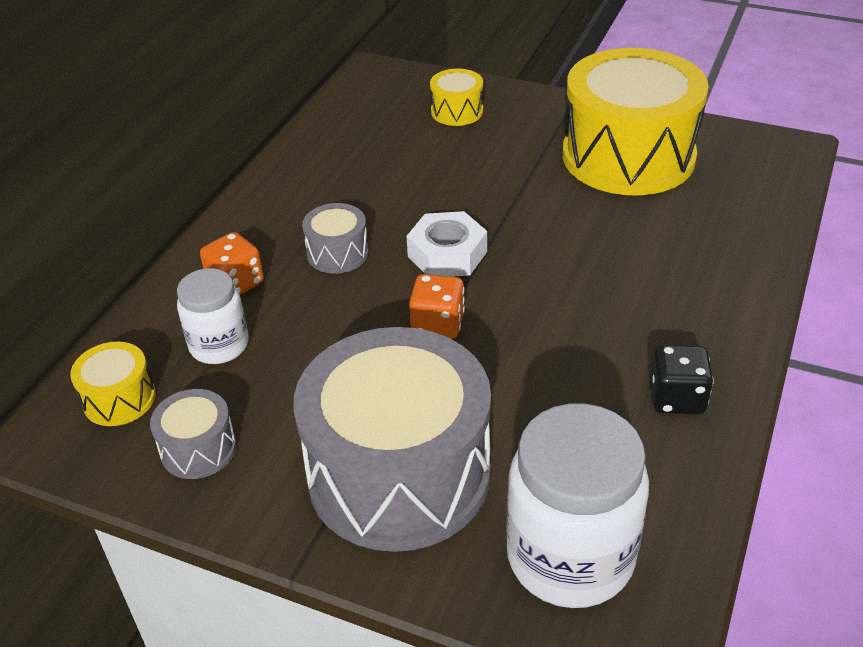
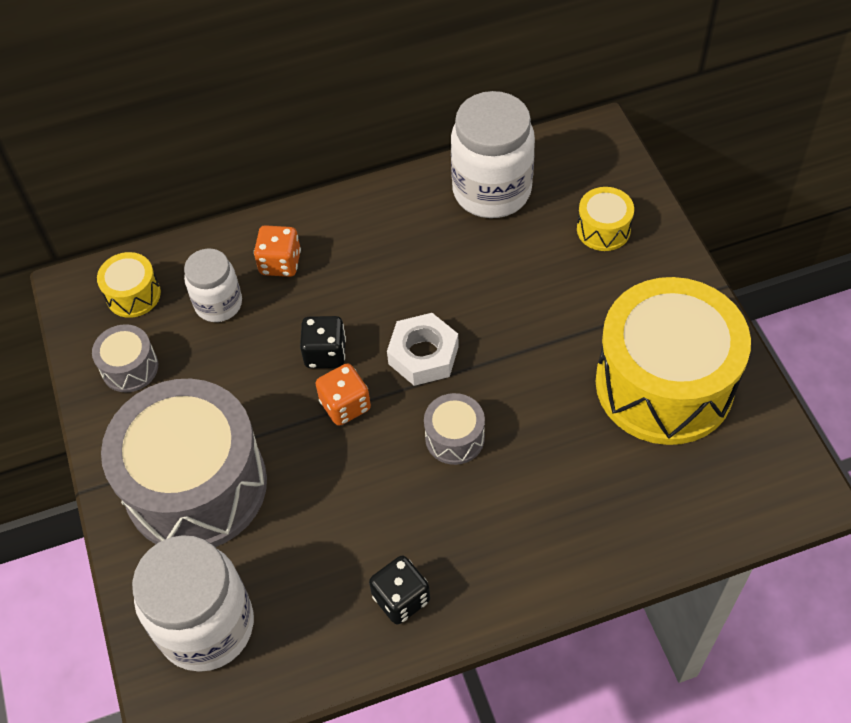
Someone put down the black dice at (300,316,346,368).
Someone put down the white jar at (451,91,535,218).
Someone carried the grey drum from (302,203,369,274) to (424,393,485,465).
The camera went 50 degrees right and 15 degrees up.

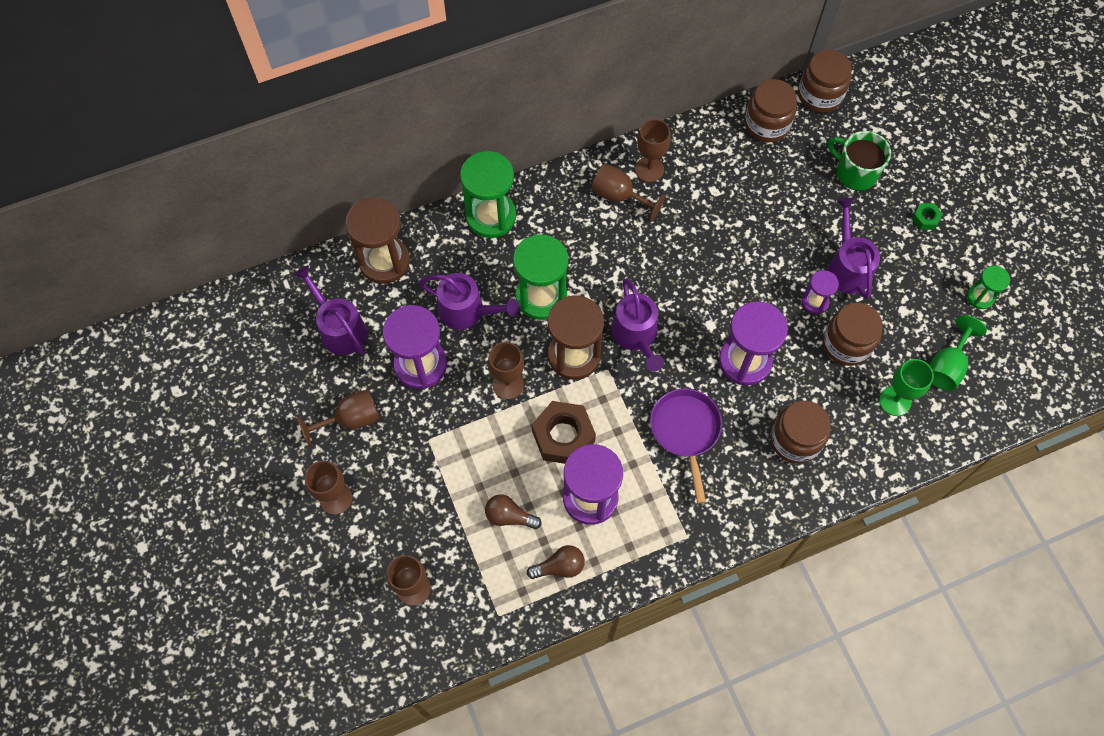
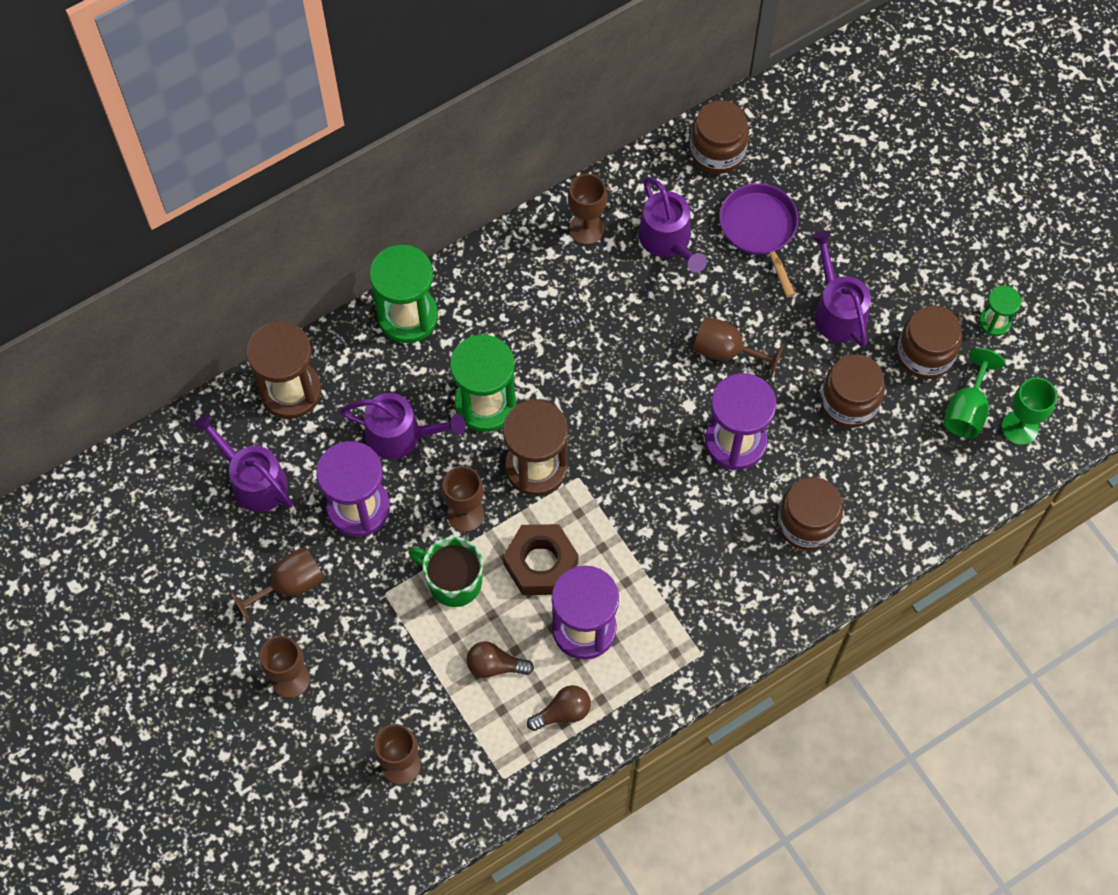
Someone took away the purple hourglass at (802,270,839,314).
Someone took away the green nut at (912,203,943,230).
Someone carried the brown goblet from (591,164,665,221) to (693,317,784,379).
Someone carried the purple watering can from (611,278,664,372) to (638,177,707,273).
Someone carried the purple pan from (650,388,722,504) to (720,183,799,297).
Someone carried the brown jar from (798,50,852,113) to (897,305,962,379).
Someone carried the green mug from (828,131,891,191) to (409,537,483,607).
Someone carried the green goblet from (879,359,934,416) to (1002,377,1057,445).
The camera went 10 degrees left and 0 degrees up.

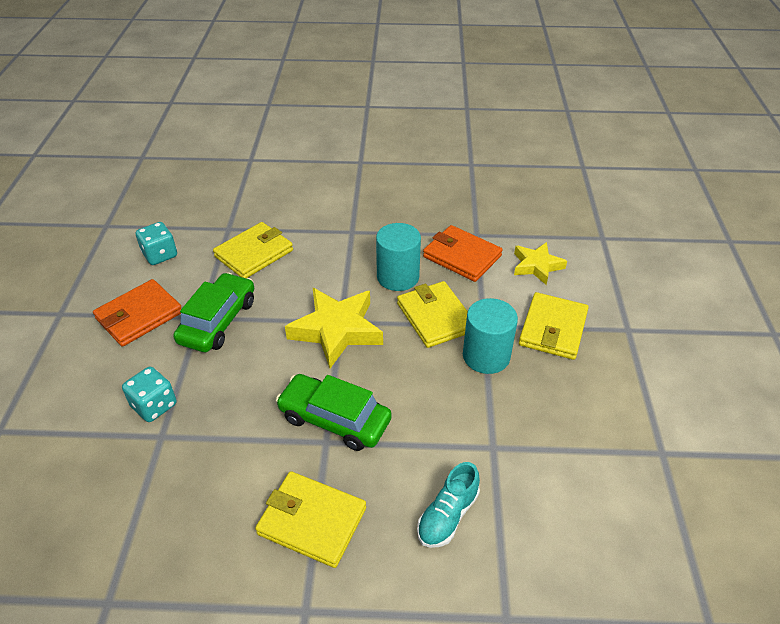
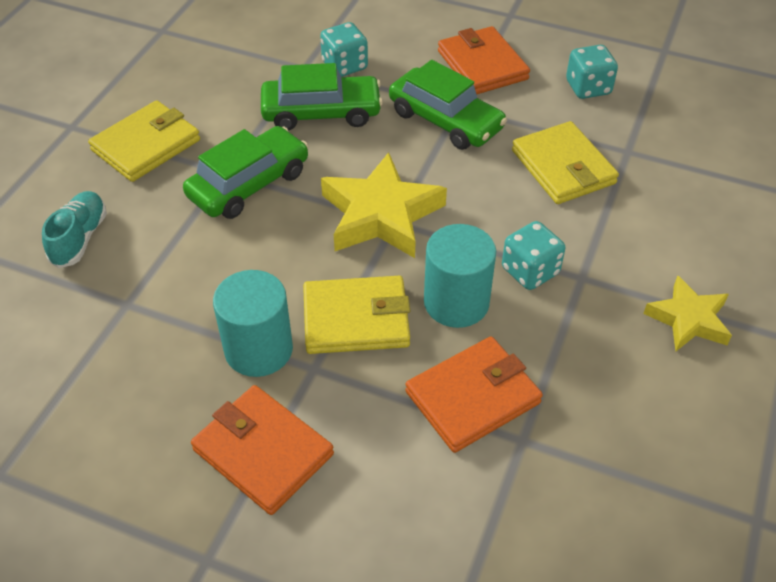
Someone put down the green car at (261,63,383,131).
Someone put down the turquoise dice at (502,221,565,290).
Someone carried the yellow star from (514,242,567,285) to (643,276,732,351).
Someone repainted the yellow wallet at (519,292,589,360), which became the orange wallet at (191,385,334,515).
Someone rotated the turquoise shoe at (417,462,480,548) by 45 degrees clockwise.
The camera went 110 degrees right and 5 degrees up.

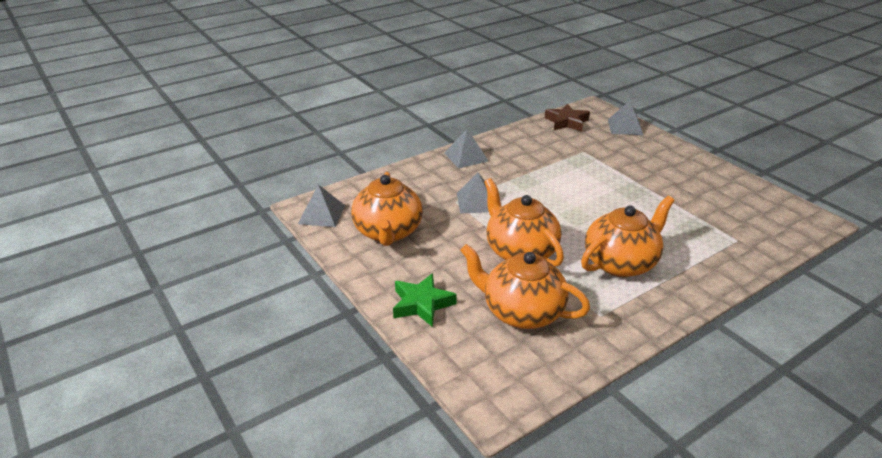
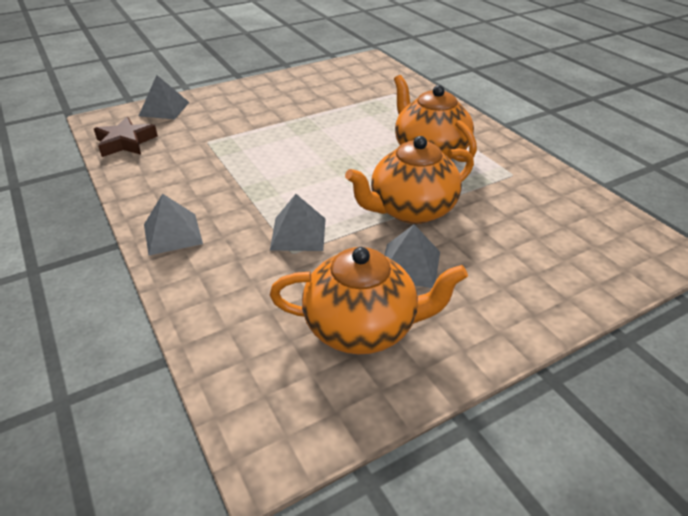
Someone took away the green star at (393,273,457,327).
Someone took away the orange teapot at (460,244,590,329).
Someone carried the grey pyramid from (298,185,345,227) to (384,224,440,288).
The camera went 85 degrees left and 5 degrees up.

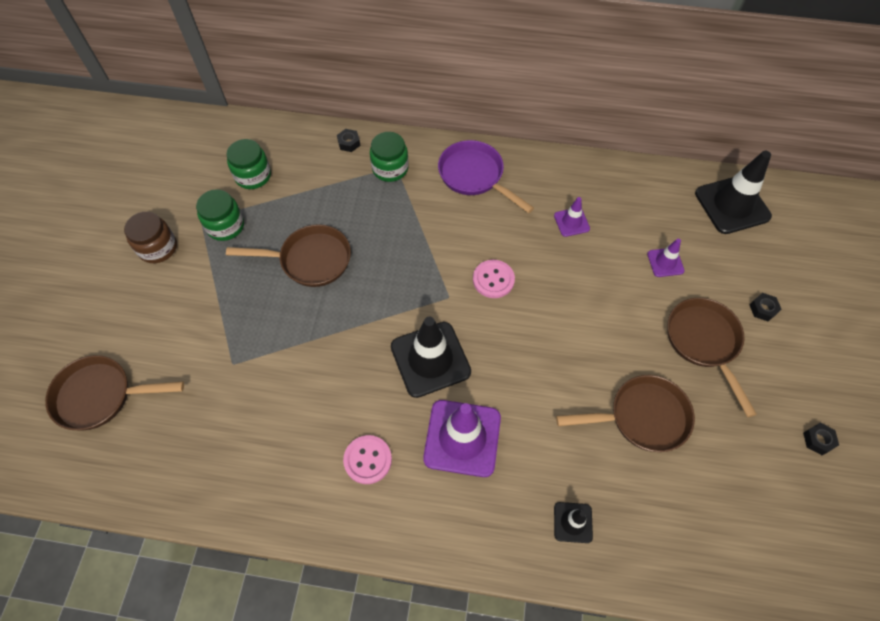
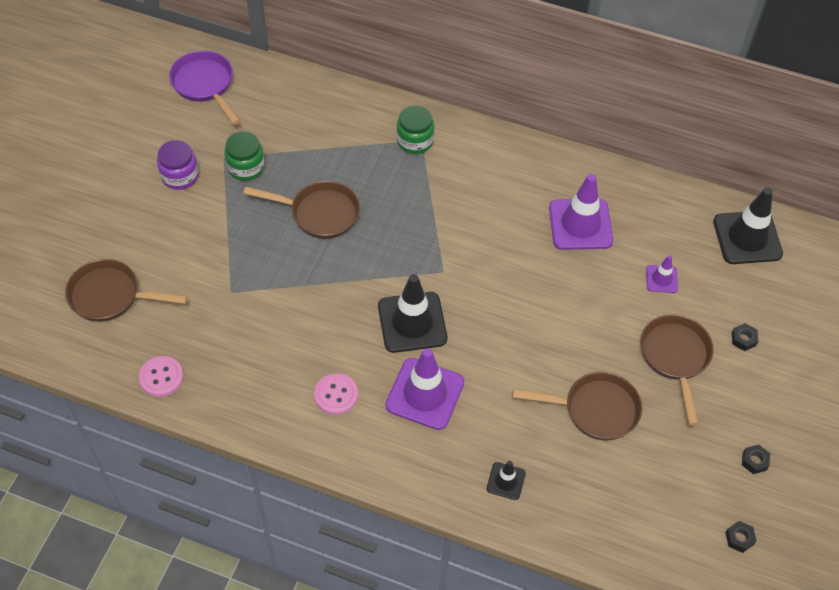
Someone took away the green jar at (226,139,271,189).
Someone carried the black nut from (337,129,360,152) to (725,521,757,553).
Someone carried the purple pan from (438,140,534,213) to (169,51,240,125).
Someone carried the pink button from (473,260,515,298) to (139,356,183,397).
Someone repainted the brown jar at (124,212,177,263), which became the purple jar at (157,140,199,190).
Someone scaled the purple traffic cone at (554,197,590,237) by 1.99.
The camera went 10 degrees right and 5 degrees down.

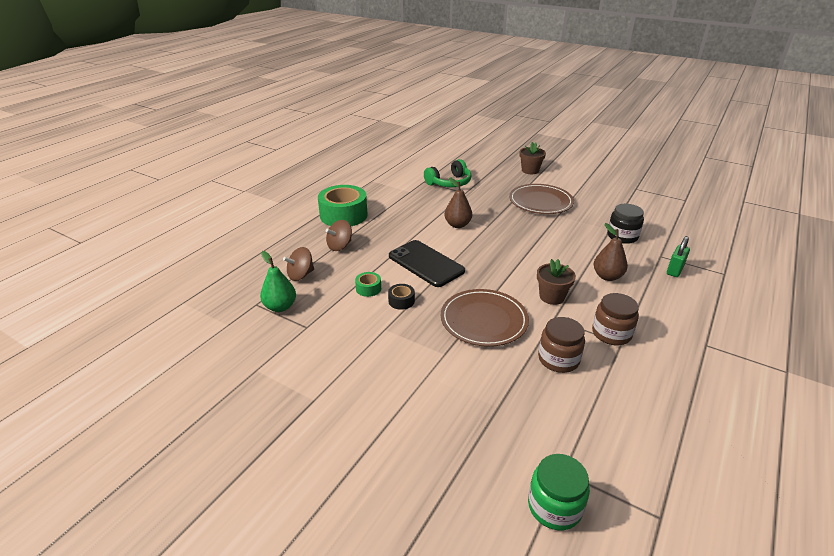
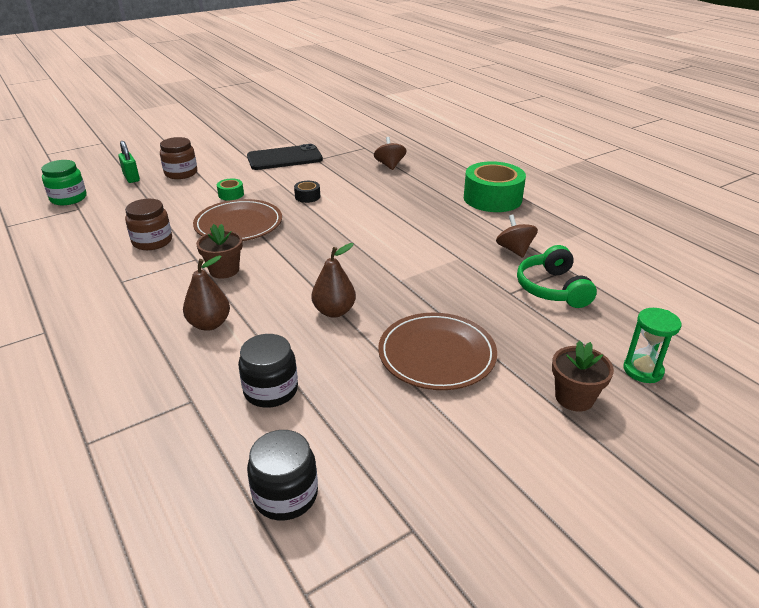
Someone took away the green pear at (260,251,296,312).
Someone put down the black jar at (247,430,318,520).
Someone put down the green hourglass at (623,308,681,383).
Someone carried the brown spinning top from (326,220,352,251) to (496,214,538,258).
Someone carried the green tape from (355,272,381,297) to (217,179,244,200).
Someone carried the black phone from (389,240,465,287) to (247,144,323,170).
Someone carried the brown pear from (445,177,472,228) to (312,243,356,318).
Someone carried the brown jar from (592,293,639,345) to (160,137,197,179).
Someone carried the green padlock from (667,236,690,277) to (118,141,140,183).
The camera went 115 degrees right and 0 degrees up.

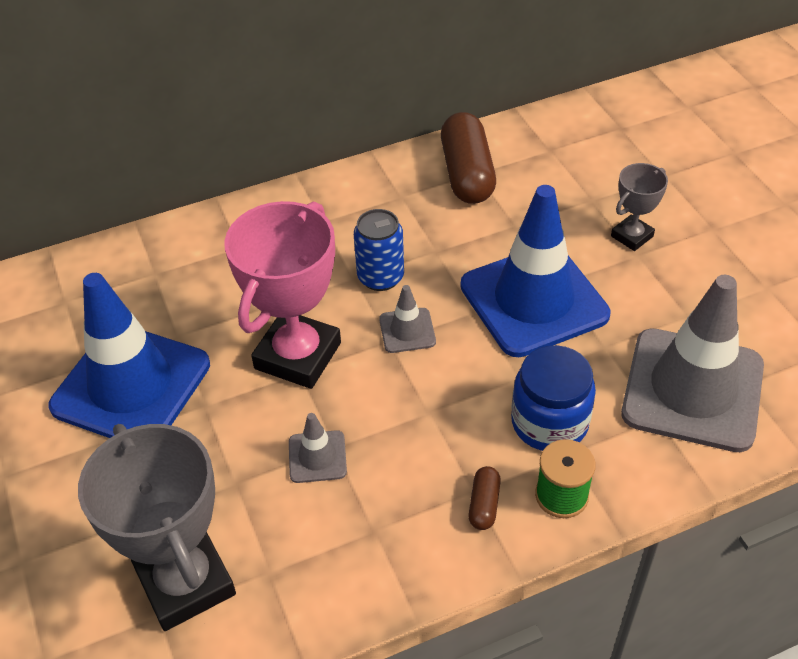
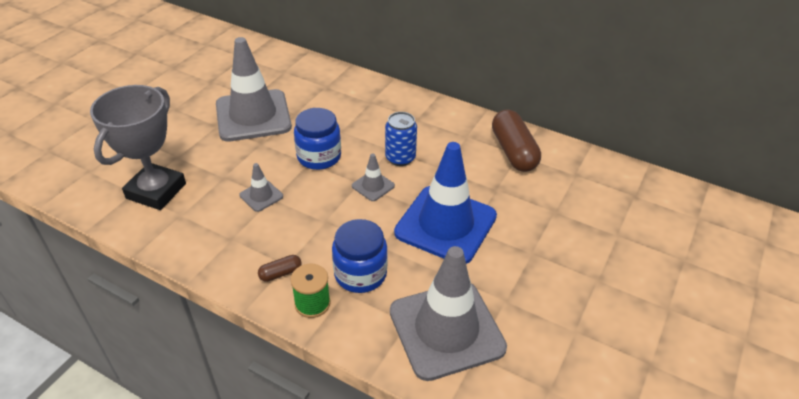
Someone took away the grey trophy at (611,163,668,251).
Someone swapped the pink trophy at (224,201,341,389) for the blue jar at (294,108,341,170).
Someone repainted the blue traffic cone at (48,273,210,438), which became the grey traffic cone at (216,37,292,141).
Someone rotated the brown capsule at (441,112,496,204) by 60 degrees counterclockwise.
The camera went 50 degrees right and 5 degrees down.

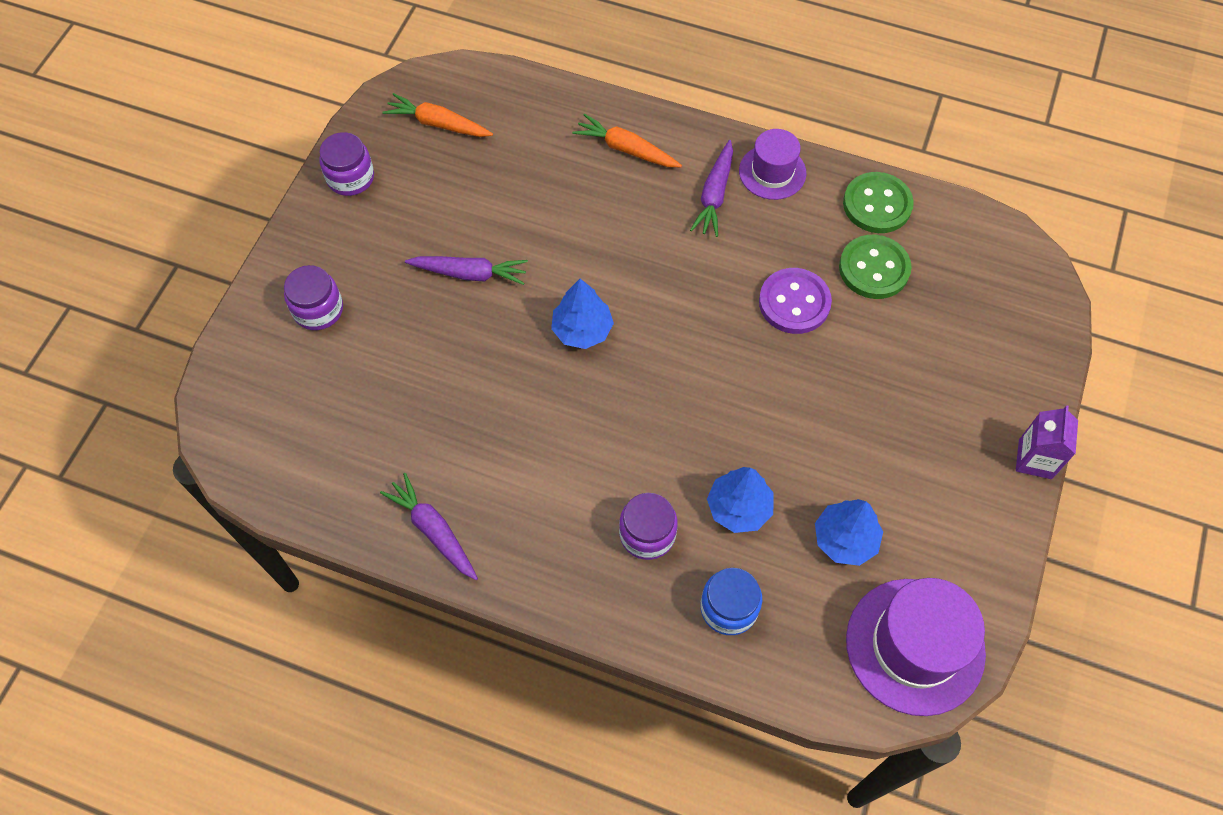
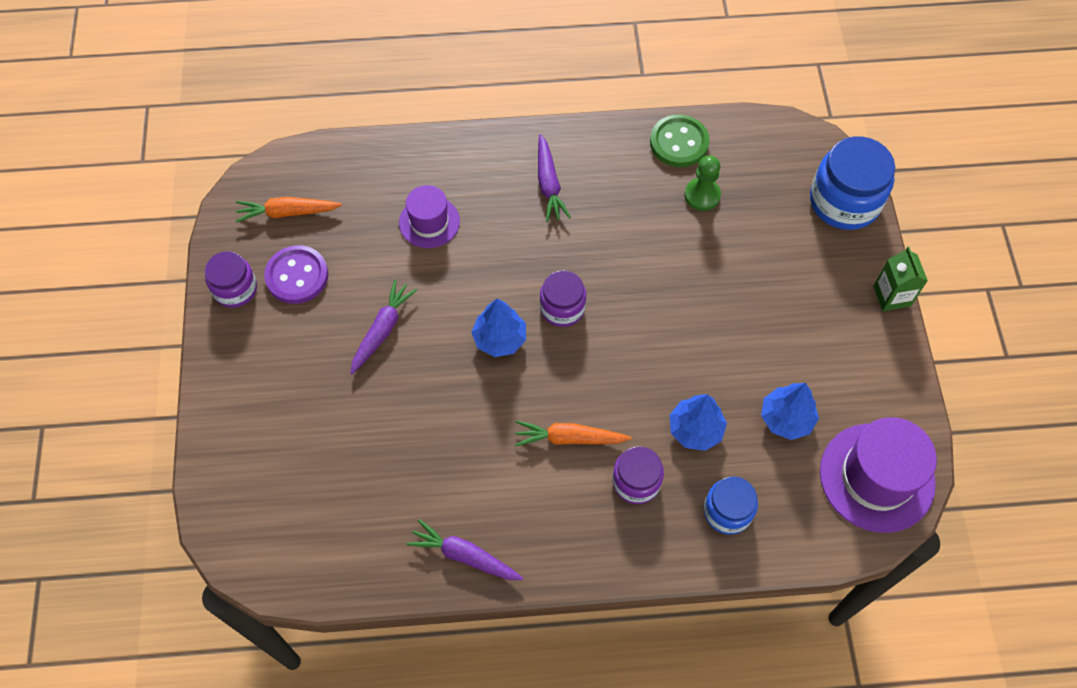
Someone put down the blue jar at (810,136,895,230).
Someone carried the purple jar from (284,265,343,330) to (540,270,586,327).
Someone carried the orange carrot from (572,114,682,167) to (515,420,632,447).
Someone carried the purple hat from (739,129,806,200) to (399,185,460,248).
Someone carried the purple button from (759,268,832,334) to (264,245,328,304).
Someone swapped the green button at (839,235,912,299) for the green pawn at (684,155,721,211).
Someone repainted the purple carton at (1016,405,1078,479), which became the green carton at (873,247,928,311).
Someone rotated the purple carrot at (405,256,528,285) by 45 degrees counterclockwise.
The camera went 25 degrees left and 0 degrees up.

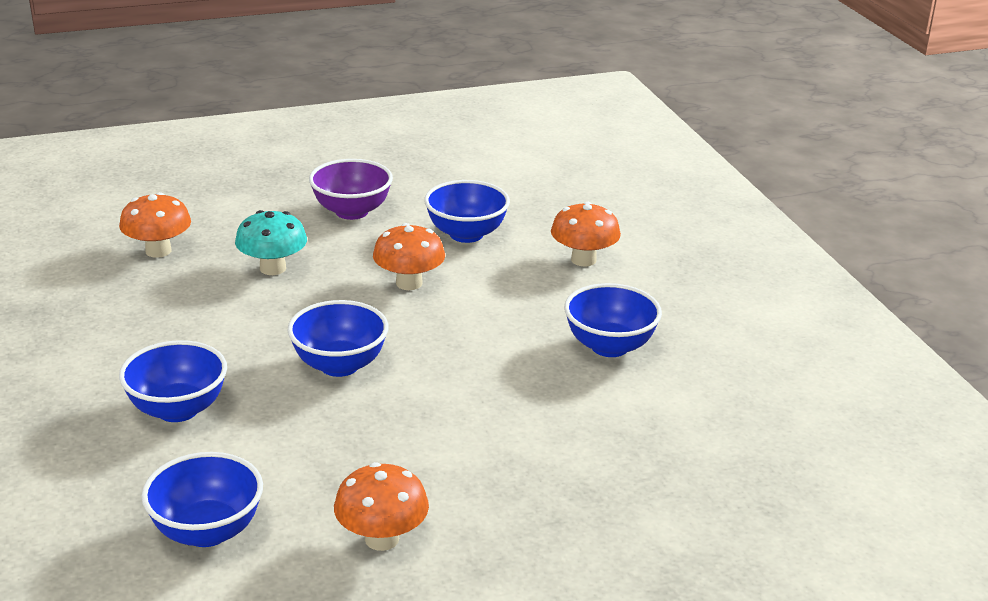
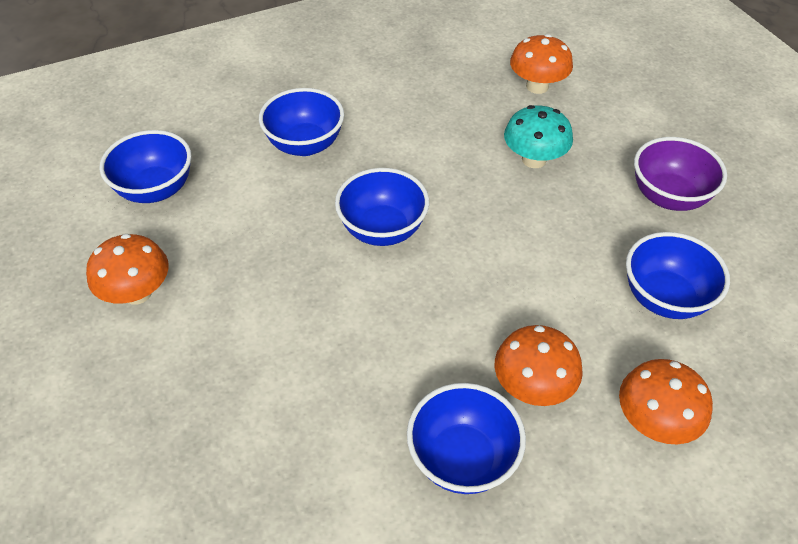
Someone carried the orange mushroom from (373,223,445,290) to (495,325,583,406).
The camera went 85 degrees right and 20 degrees up.

